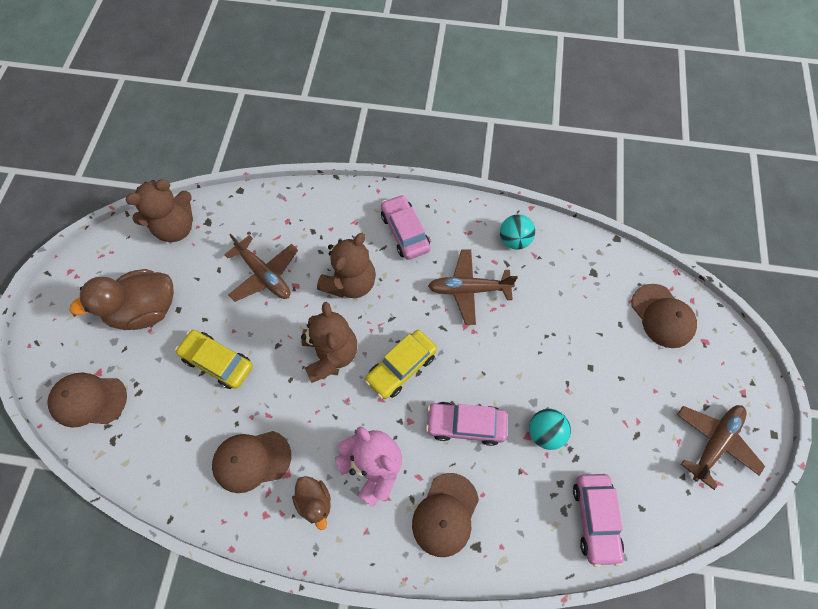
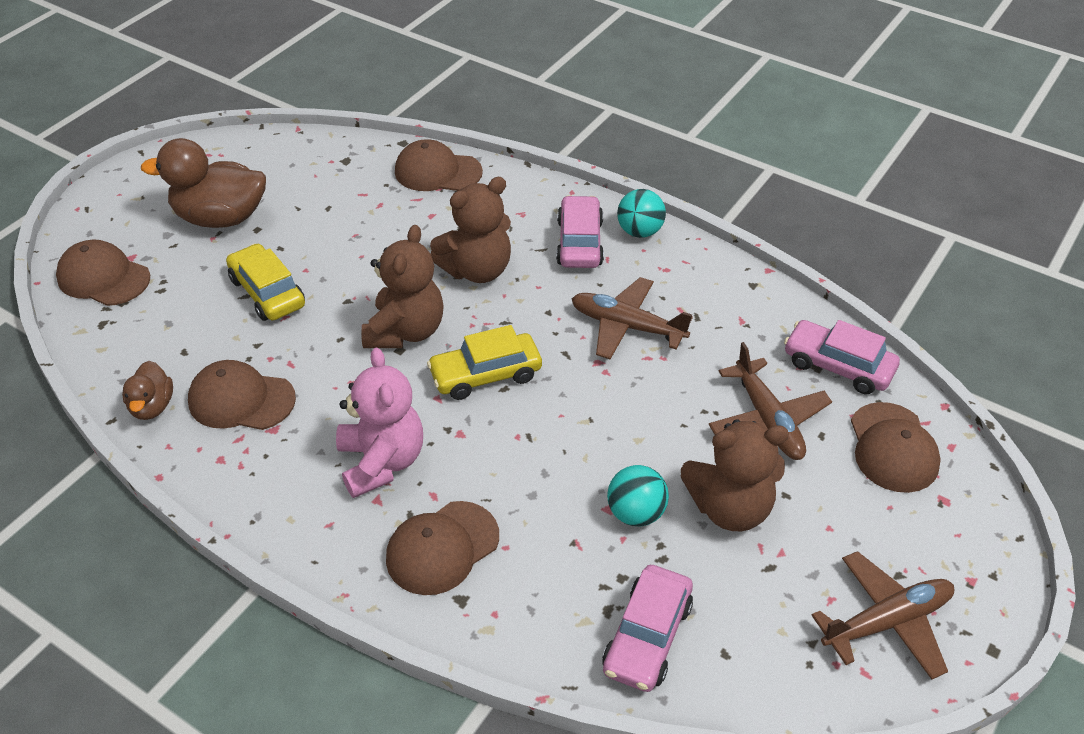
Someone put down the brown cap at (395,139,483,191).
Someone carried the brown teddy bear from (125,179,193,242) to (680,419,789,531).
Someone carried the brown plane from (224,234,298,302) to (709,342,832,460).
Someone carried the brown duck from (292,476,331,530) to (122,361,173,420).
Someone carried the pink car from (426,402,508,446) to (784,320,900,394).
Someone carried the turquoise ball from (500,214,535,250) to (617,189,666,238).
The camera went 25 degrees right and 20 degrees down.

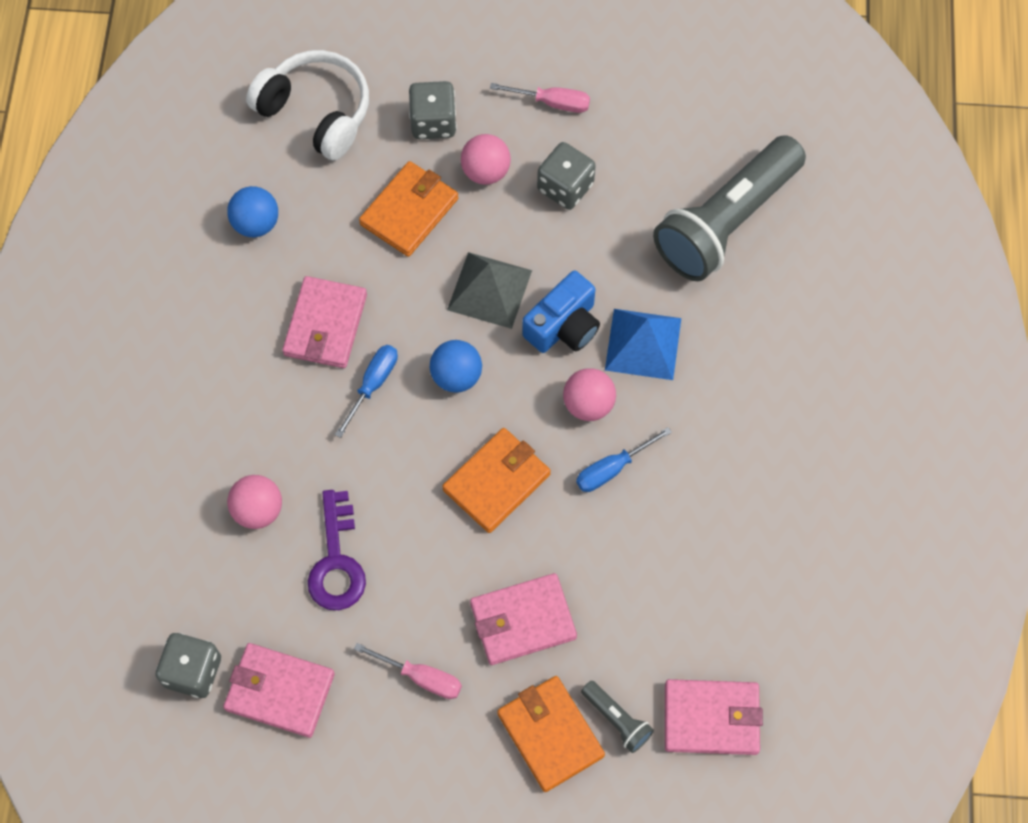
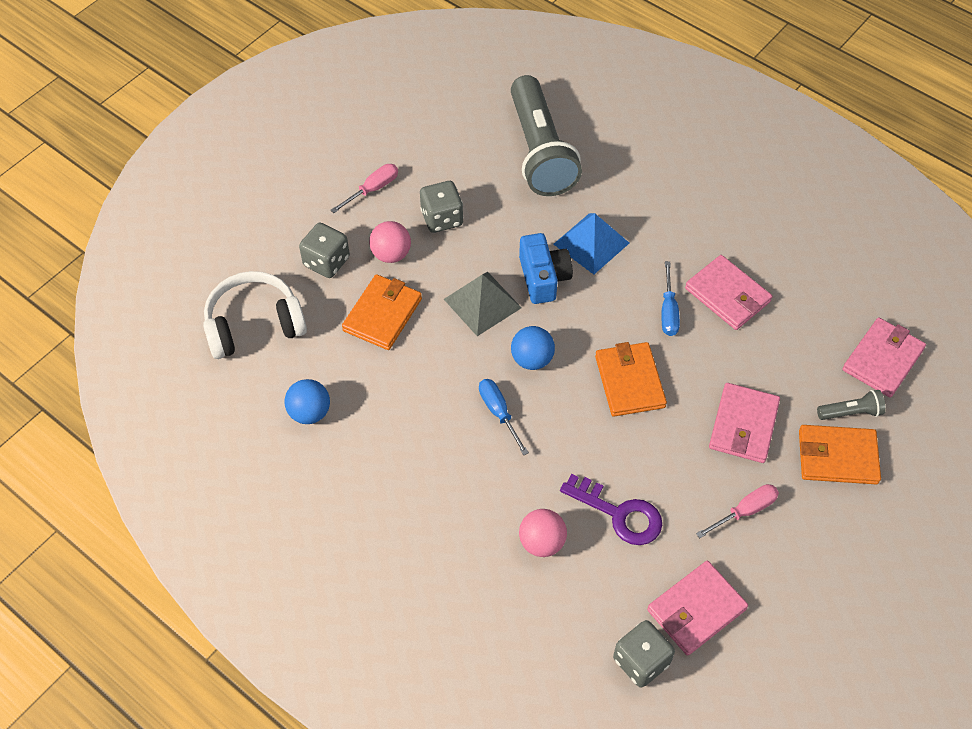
Someone took away the pink ball at (563,368,616,421).
Someone carried the pink wallet from (282,276,367,368) to (685,255,772,330).
Someone rotated the orange wallet at (359,161,458,257) by 45 degrees clockwise.
The camera went 55 degrees left and 10 degrees down.

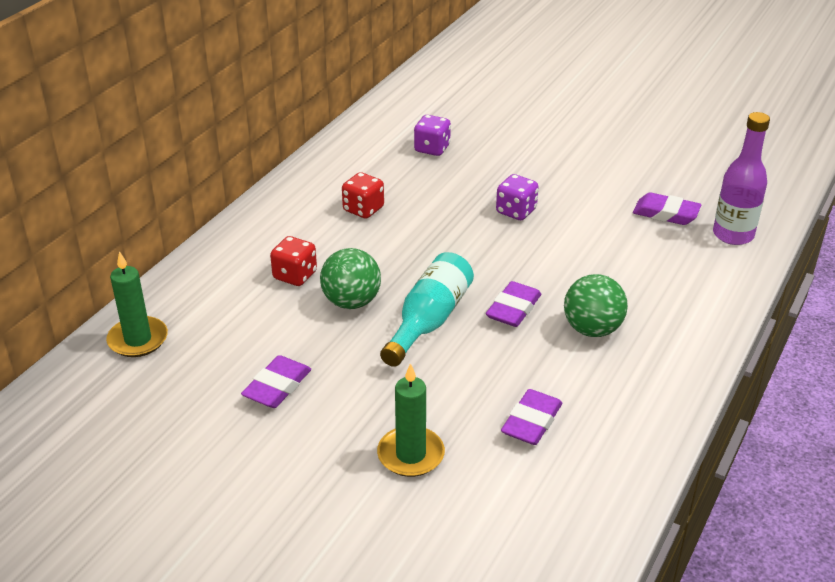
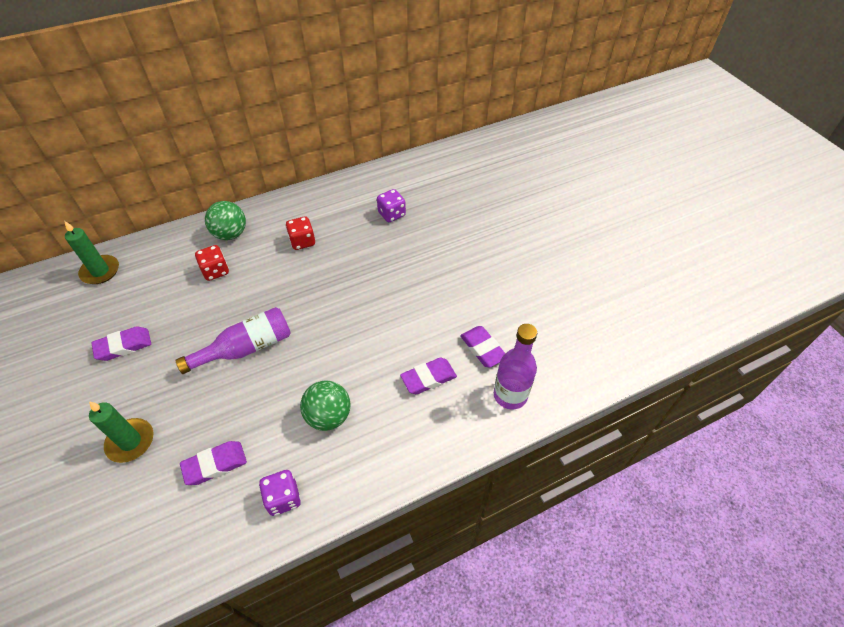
Someone carried the green ball from (320,248,381,309) to (205,201,246,240).
Someone carried the purple eraser from (486,281,541,327) to (400,358,457,394).
Someone carried the purple dice from (496,174,539,220) to (259,470,301,516).
Someone repainted the turquoise bottle at (380,252,474,367), which became the purple bottle at (175,307,291,374).
The camera went 35 degrees right and 15 degrees up.

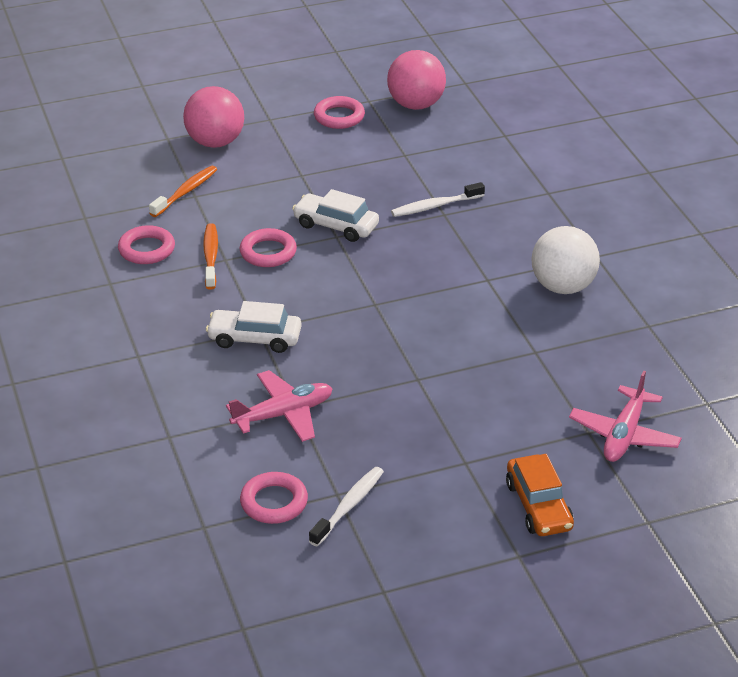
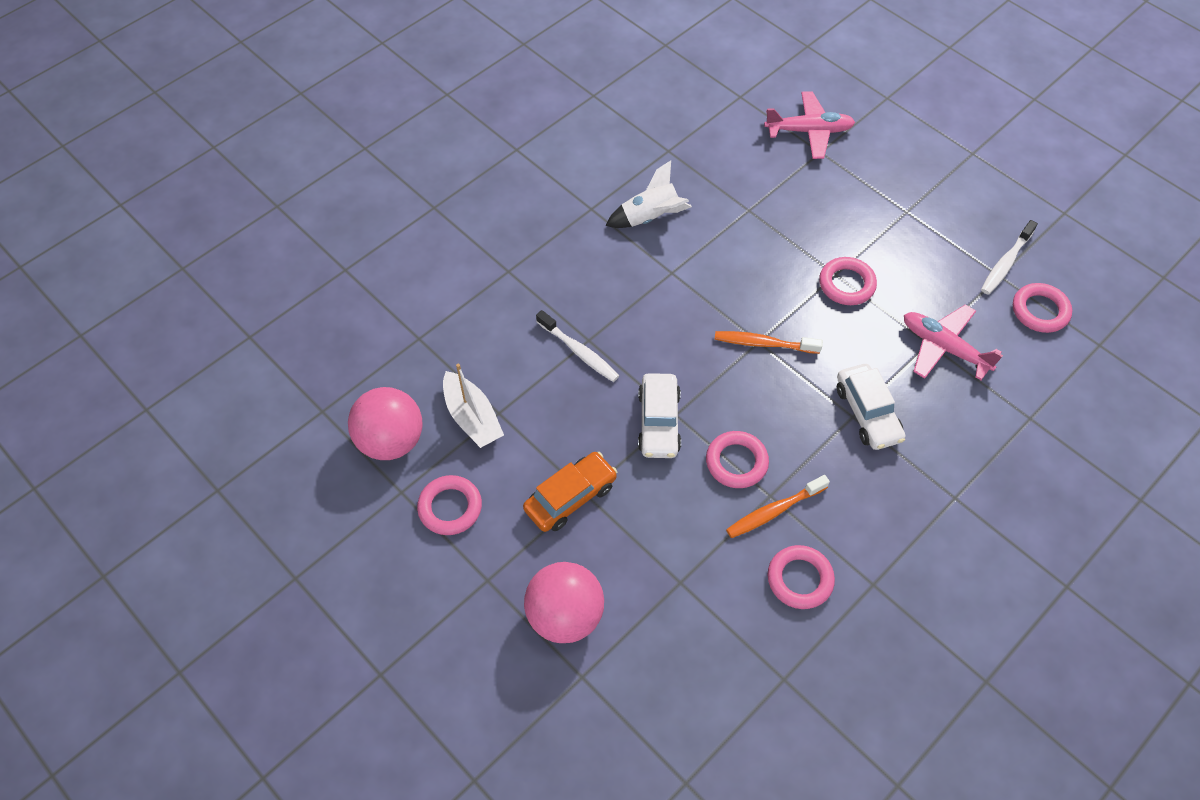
Someone put down the white boat at (443,364,504,448).
Someone put down the pink ring at (819,257,877,305).
Someone carried the orange toothbrush from (149,166,217,217) to (715,331,823,354).
Someone carried the orange car from (506,454,574,536) to (523,452,618,532).
Someone swapped the white ball at (531,226,600,294) for the white rocket at (605,160,692,228).
Someone rotated the white toothbrush at (309,467,384,547) by 60 degrees counterclockwise.
The camera went 115 degrees left and 20 degrees up.

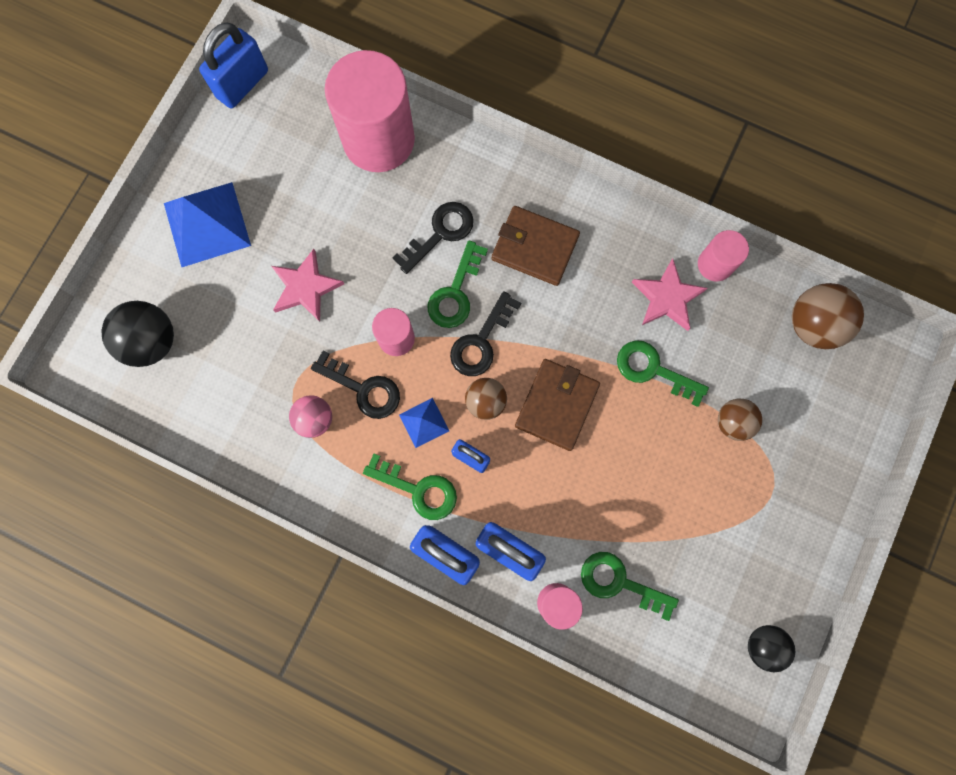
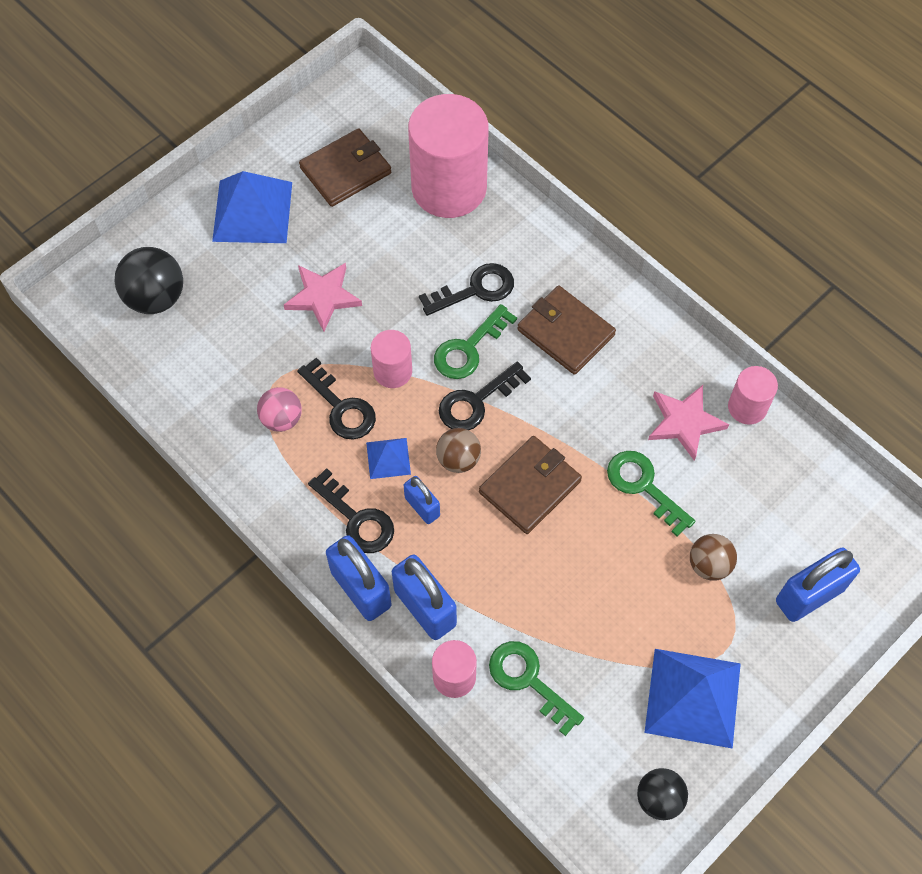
Someone took away the brown ball at (792,283,864,349).
Someone put down the brown wallet at (299,128,391,207).
Someone put down the blue pyramid at (644,649,741,749).
Someone carried the blue padlock from (199,23,268,108) to (776,548,860,622).
Someone repainted the green key at (363,454,457,520), which became the black key at (308,468,394,553).
The camera went 20 degrees right and 15 degrees down.

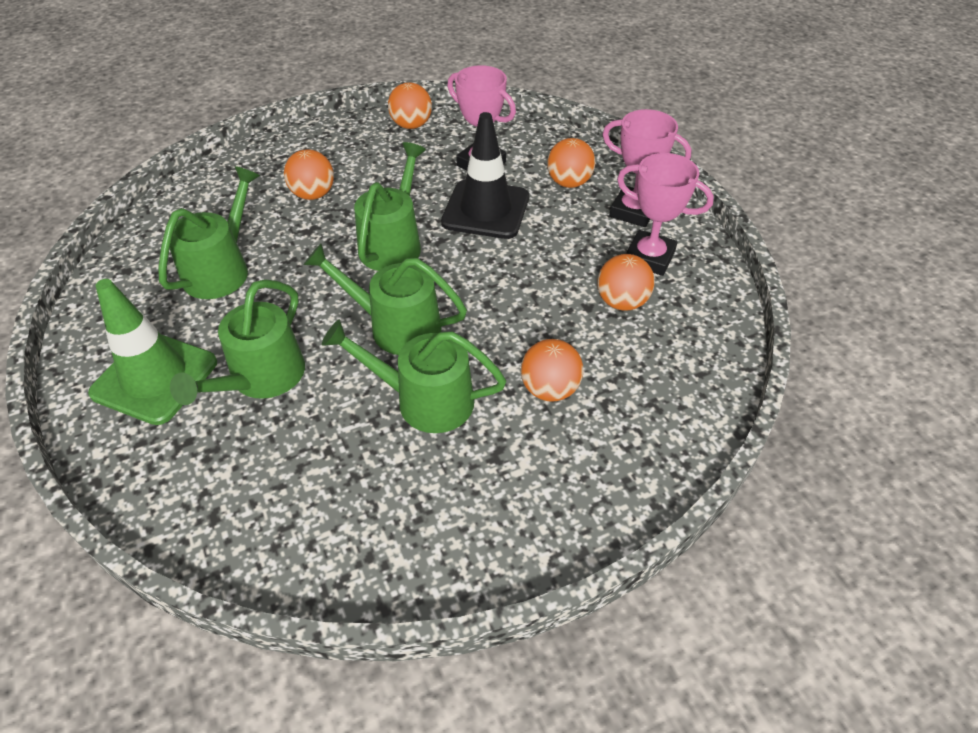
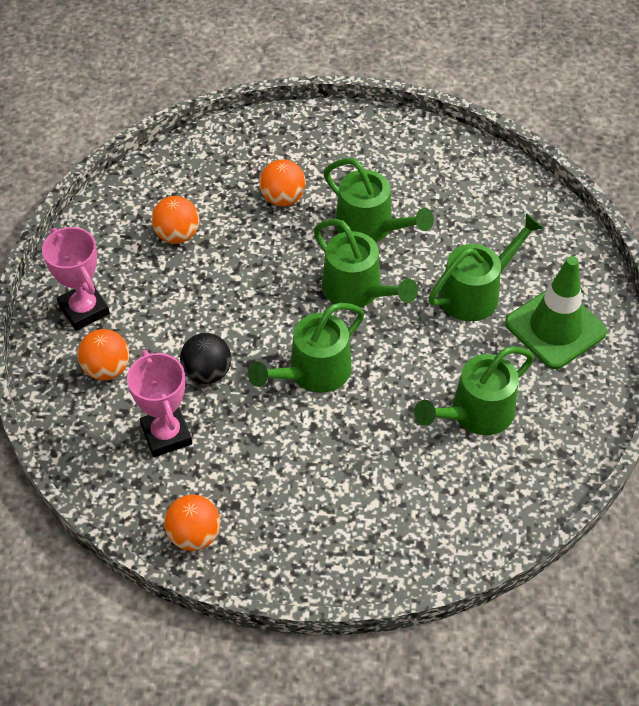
Someone took away the orange ball at (284,149,334,200).
Someone took away the pink trophy at (617,153,714,276).
Someone swapped the black traffic cone at (441,112,529,239) for the black ball at (180,333,231,384).
The camera went 150 degrees left and 5 degrees up.

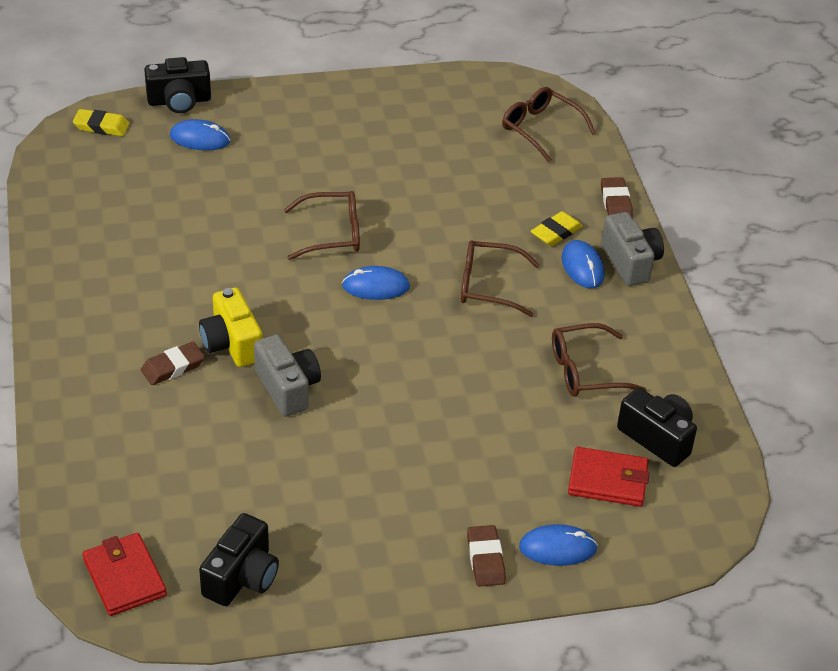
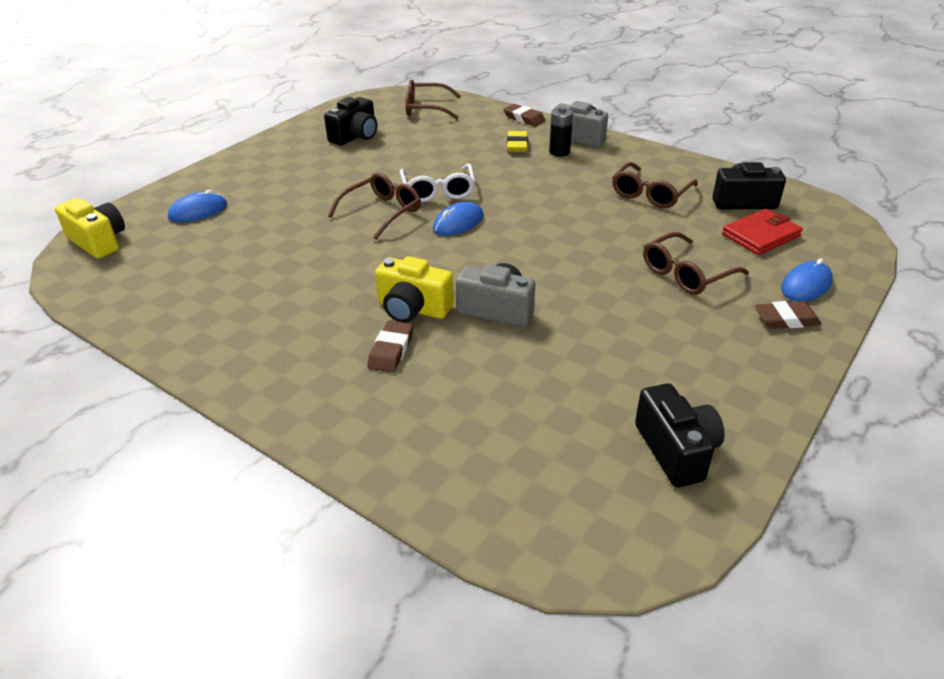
Someone took away the red wallet at (82,533,167,616).
Someone put down the white glasses at (400,164,475,202).
Someone carried the black camera from (144,57,211,113) to (324,97,377,146).
Someone carried the brown glasses from (461,240,540,317) to (643,232,749,295).
Someone swapped the yellow eraser at (73,109,129,136) for the yellow camera at (55,198,125,259).
Someone swapped the blue mouse at (562,240,605,288) for the black battery at (549,107,573,157).
Someone rotated the brown eraser at (467,525,506,587) by 45 degrees counterclockwise.
The camera went 40 degrees left and 5 degrees down.

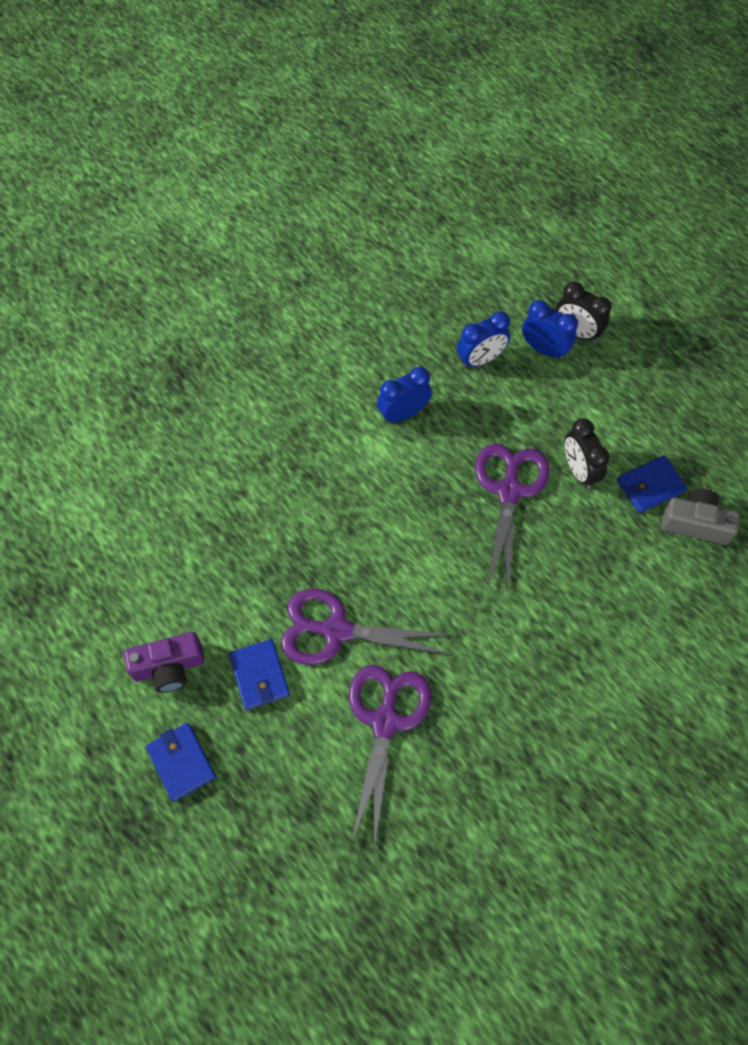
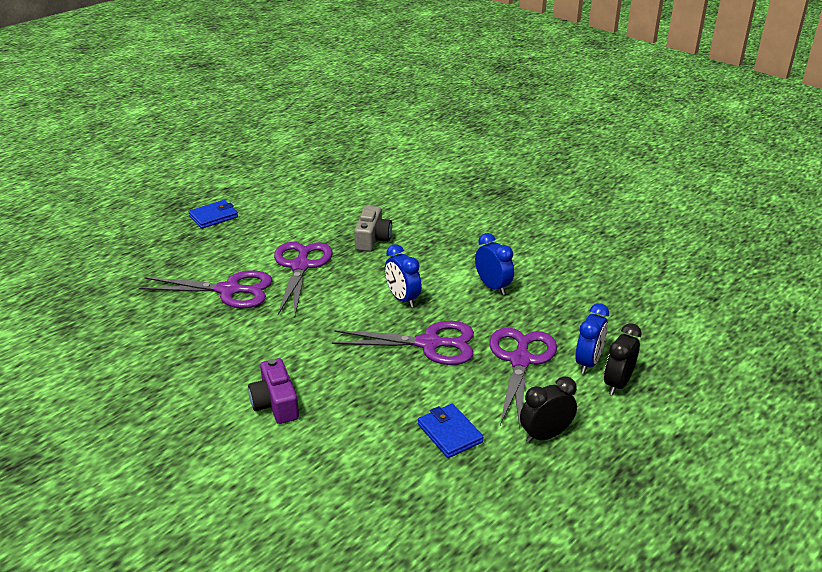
Someone took away the blue wallet at (229,639,290,710).
Someone put down the purple scissors at (489,328,557,428).
Someone carried the purple camera from (124,632,205,693) to (248,358,299,424).
Someone carried the blue clock from (457,311,510,369) to (385,244,422,307).
Someone carried the black clock from (564,418,610,489) to (520,377,577,443).
Someone carried the grey camera from (661,489,740,545) to (354,206,392,252).
The camera went 85 degrees right and 30 degrees down.

